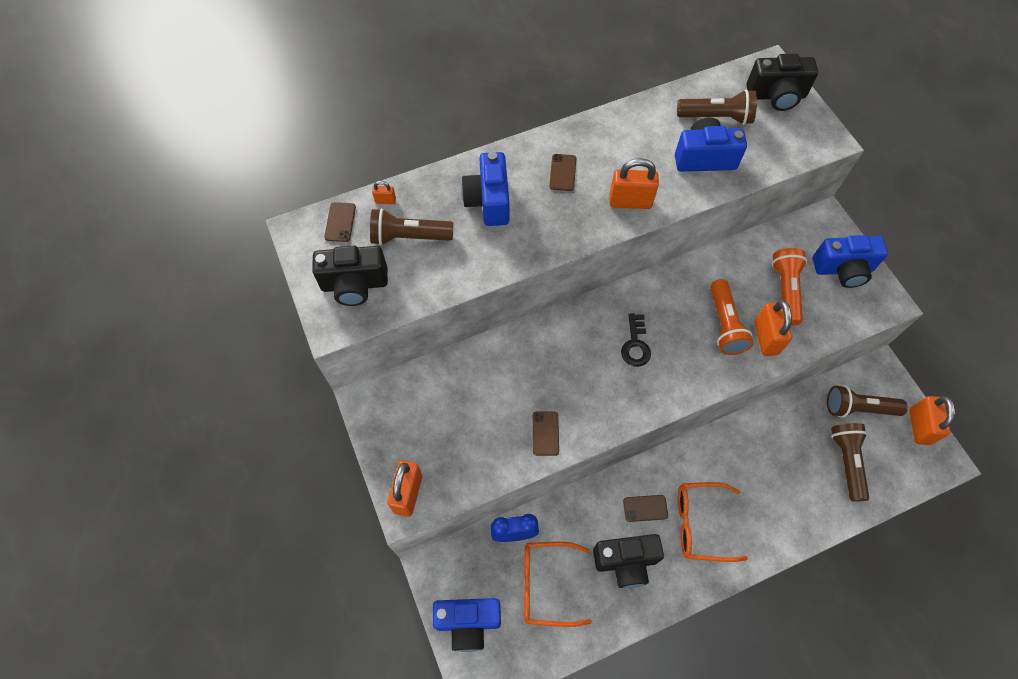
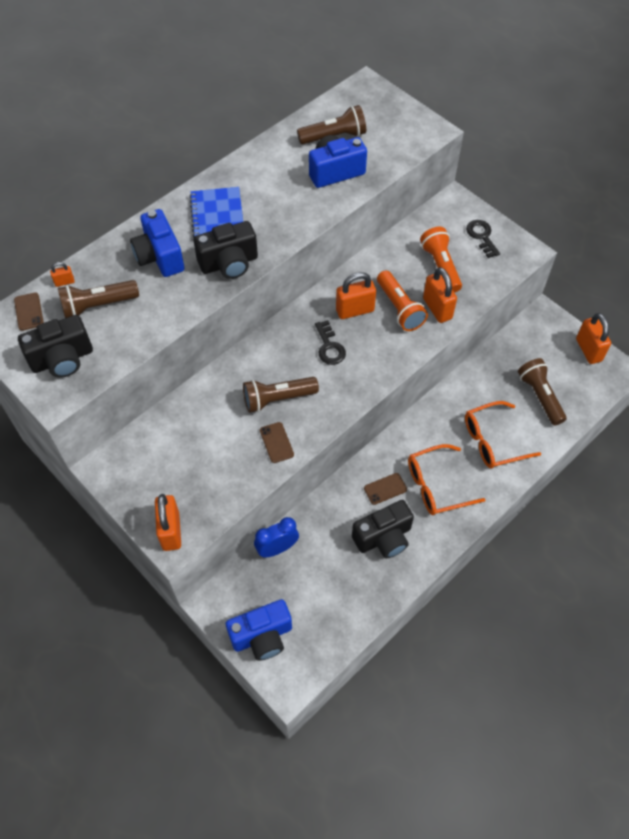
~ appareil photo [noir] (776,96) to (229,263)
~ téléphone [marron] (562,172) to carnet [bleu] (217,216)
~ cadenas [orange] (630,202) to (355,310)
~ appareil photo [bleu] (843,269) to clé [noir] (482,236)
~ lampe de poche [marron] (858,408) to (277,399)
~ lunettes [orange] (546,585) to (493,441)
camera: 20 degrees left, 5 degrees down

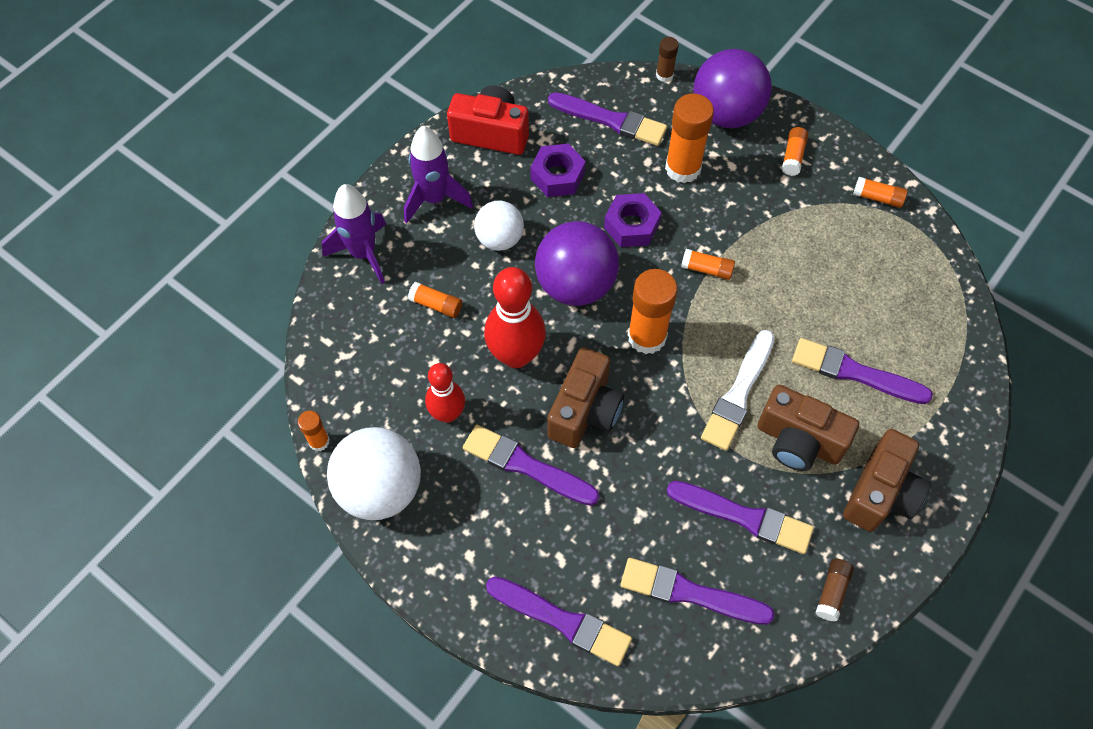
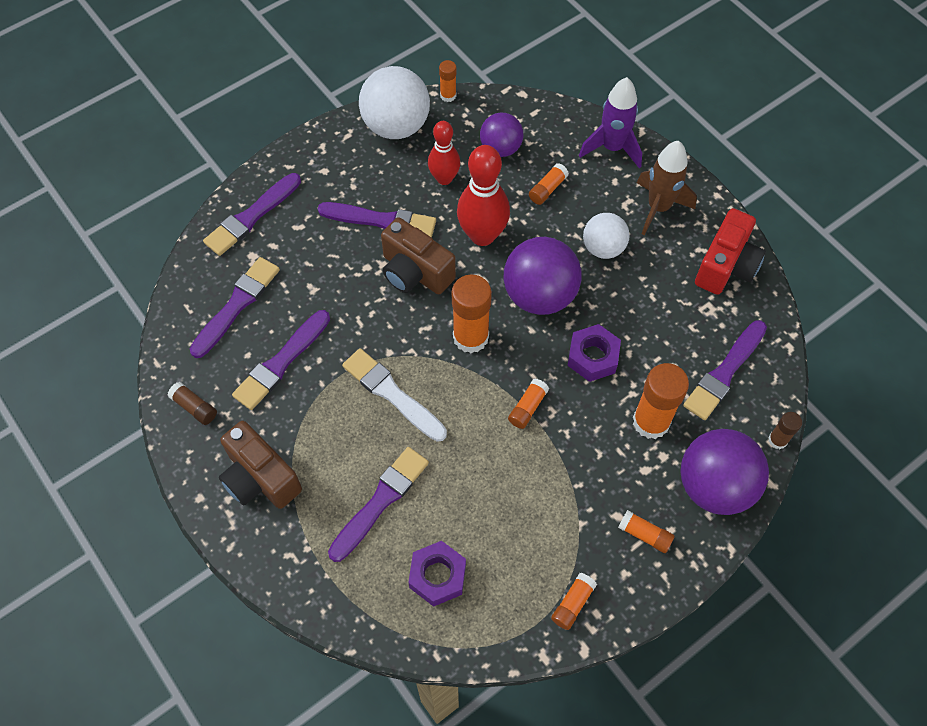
~ fusée [violet] (434,199) to fusée [marron] (658,208)
~ écrou [violet] (557,176) to (437,576)
- appareil photo [marron] (798,441)
~ pinceau [violet] (526,466) = (381,221) 60 degrees clockwise
+ balle [violet] (500,148)
camera: 105 degrees right, 0 degrees up

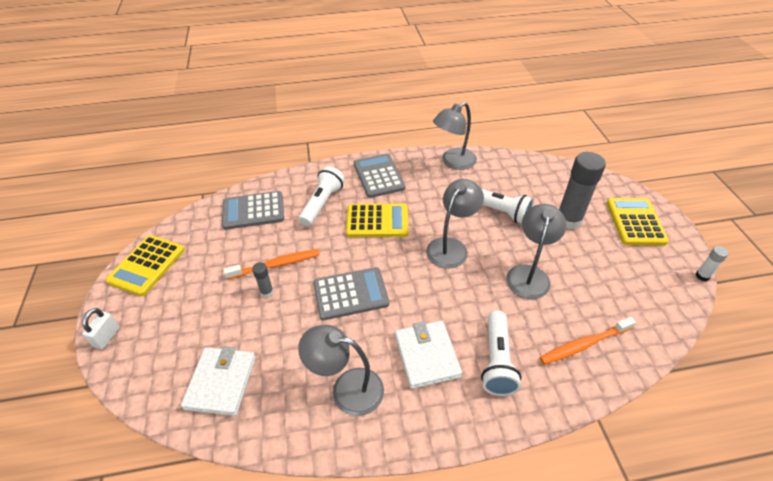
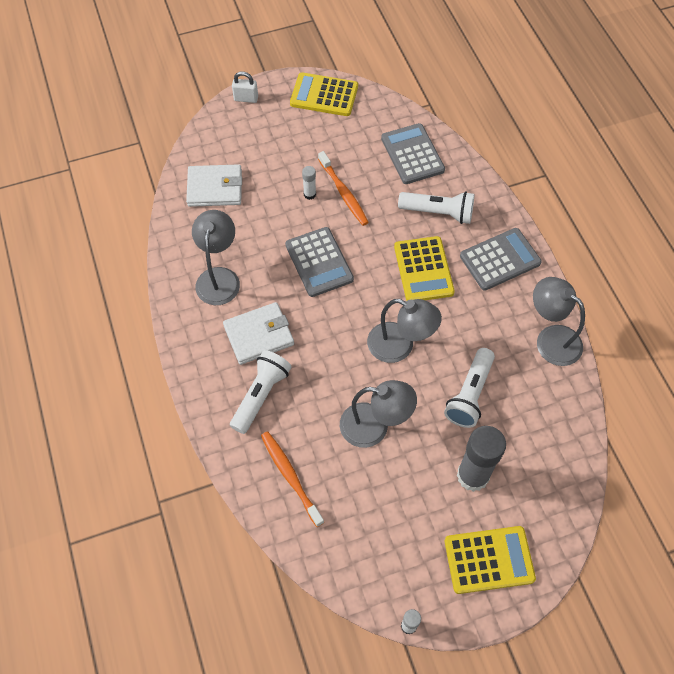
~ bâton de colle [gris] (267,292) to bâton de colle [blanc] (309,194)
~ lampe de poche [blanc] (497,361) = (261,395) 120 degrees clockwise
camera: 80 degrees right, 15 degrees up

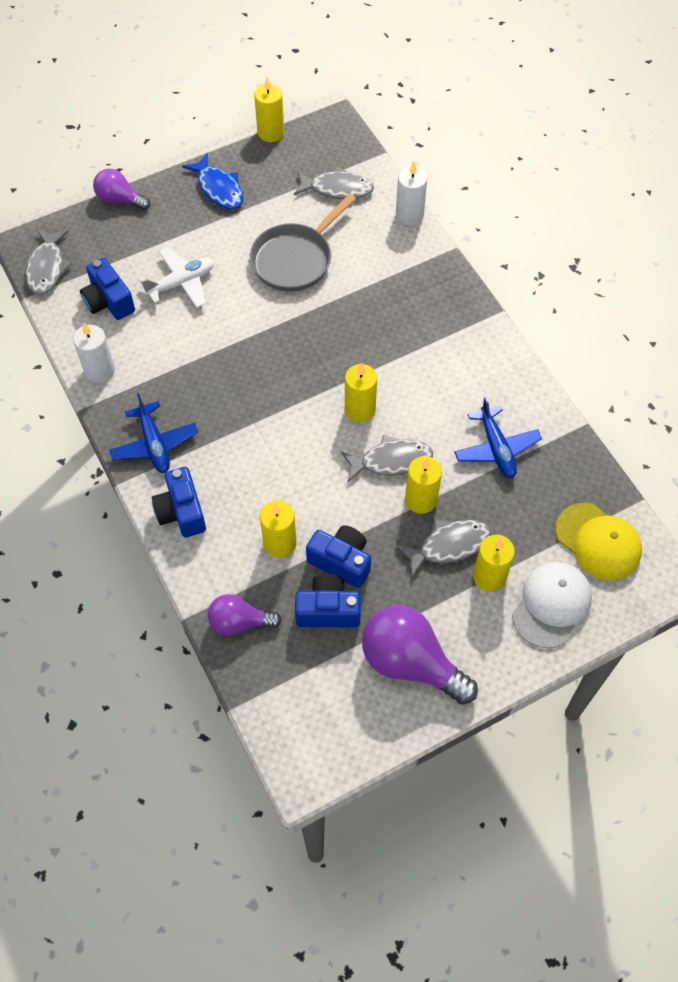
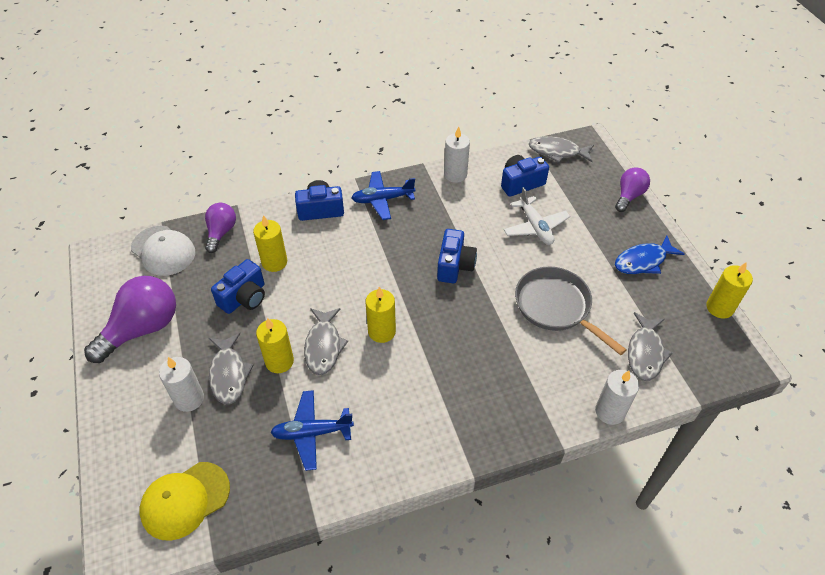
~ bougie [jaune] (489,576) to bougie [blanc] (189,399)
~ casquette [blanc] (551,605) to (163,251)
~ appareil photo [bleu] (328,610) to (454,265)
camera: 100 degrees right, 10 degrees down

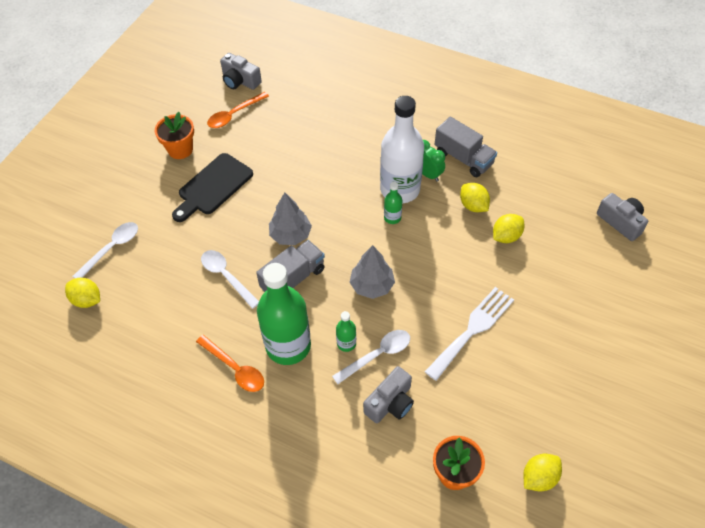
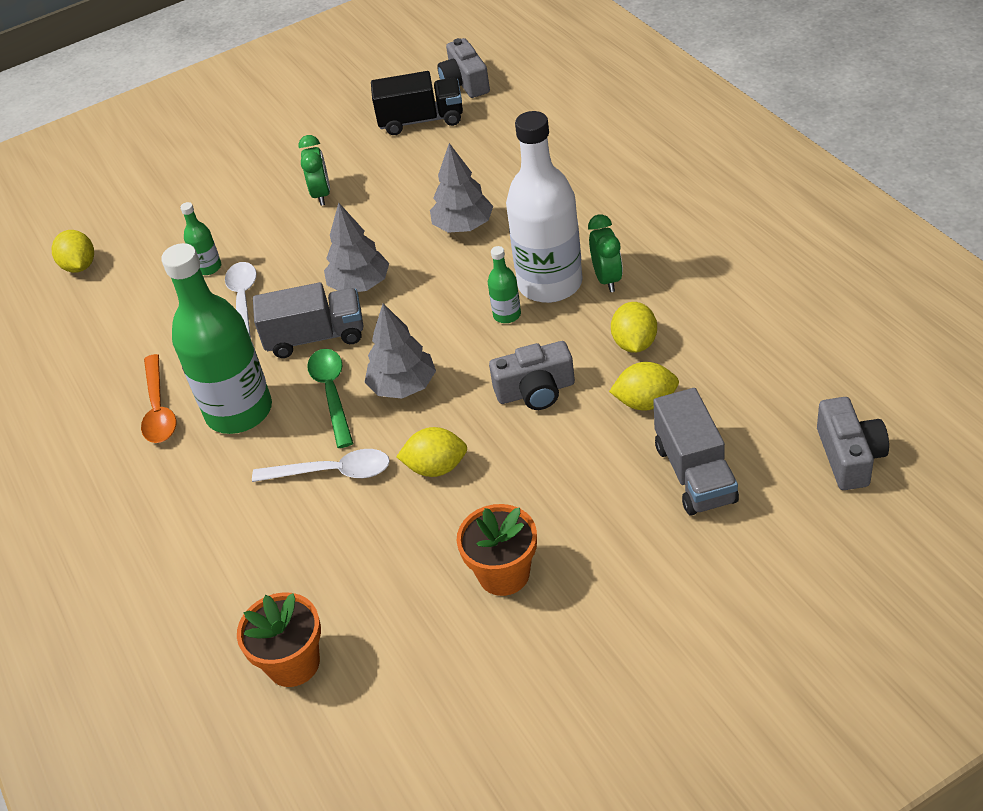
~ cuillère [orange] (234,115) to camion [noir] (421,120)
~ pot de fleurs [orange] (180,149) to (503,574)
~ camion [gris] (463,158) to (695,473)
~ planche à découper [noir] (213,186) to réveil [vert] (321,194)
- cuillère [blanc] (112,249)
- fourchette [blanc] (472,330)
~ bouteille [vert] (346,343) to (209,267)
~ appareil photo [gris] (390,403) to (535,391)
~ citron [jaune] (539,477) to (436,467)
+ arbre [gris] (463,226)
+ cuillère [vert] (332,393)
camera: 40 degrees right, 10 degrees down

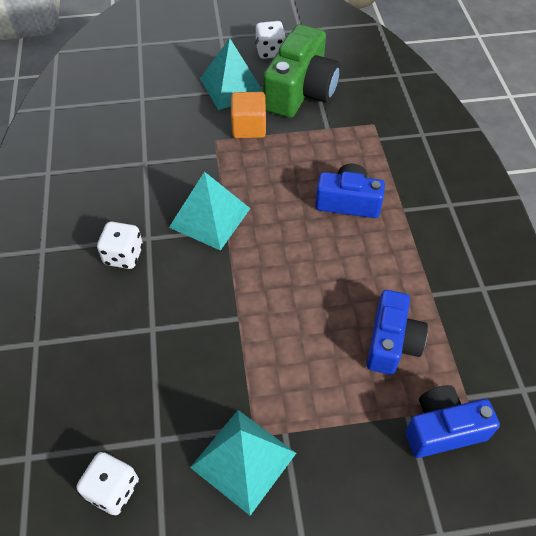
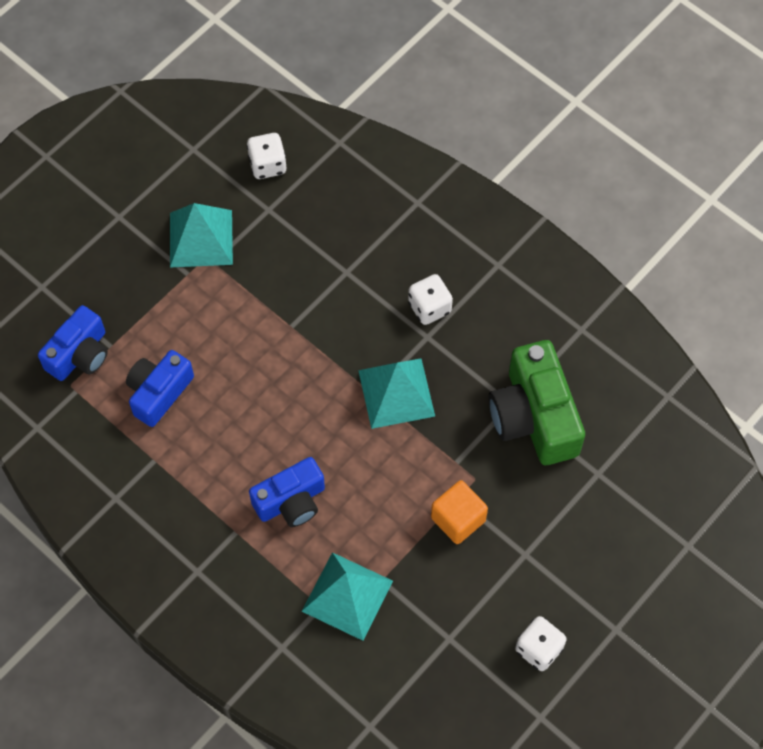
~ appareil photo [vert] (300,91) to (534,417)
~ pyramide [turquoise] (232,87) to (347,595)
~ appareil photo [bleu] (391,342) = (159,393) 60 degrees clockwise
camera: 140 degrees right, 10 degrees up

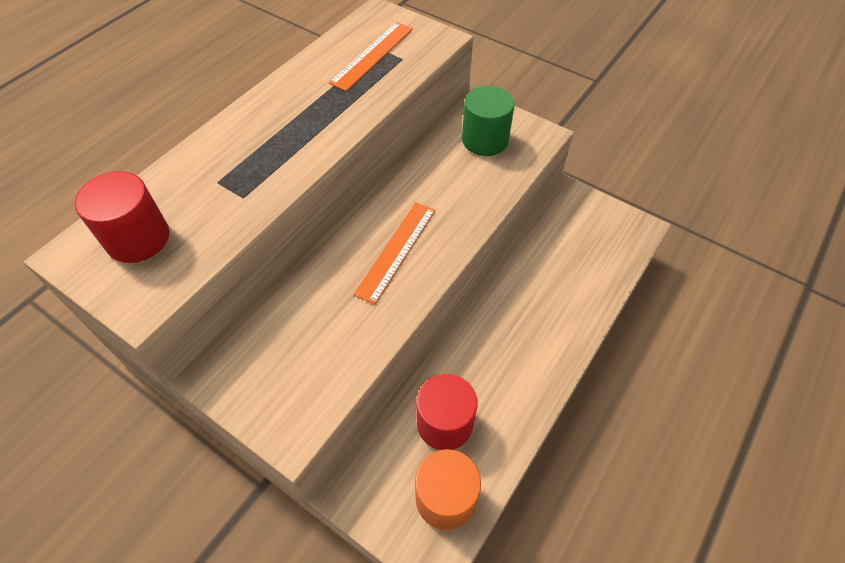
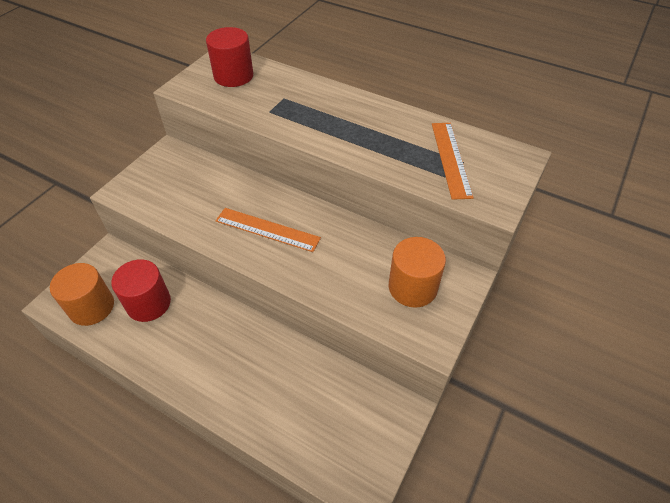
~ règle [orange] (372,55) = (450,159) 60 degrees clockwise
~ cylindre [vert] (485,140) to cylindre [orange] (412,287)
camera: 85 degrees right, 5 degrees down

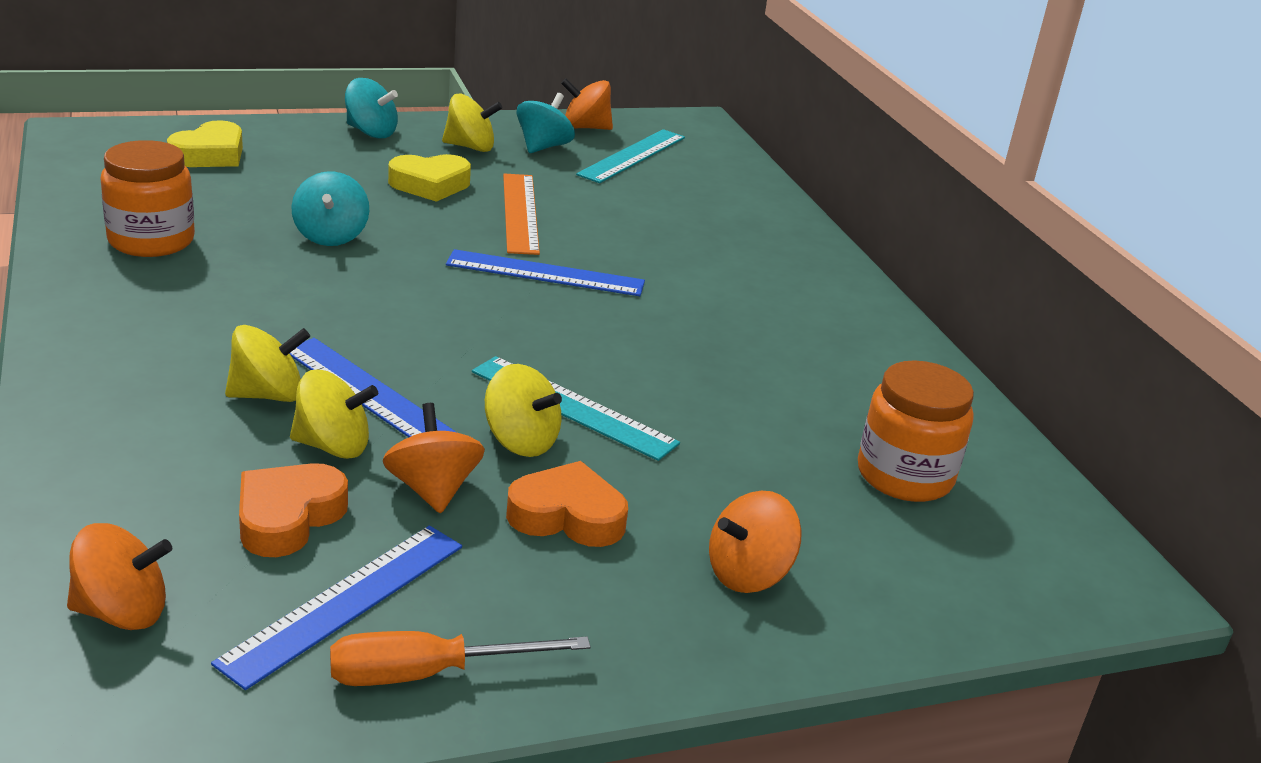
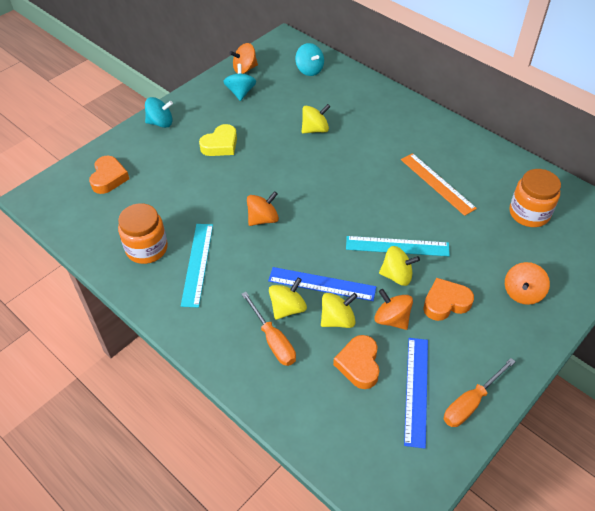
~ toupie [jaune] (470,147) to (315,129)
~ cœur [jaune] (210,154) to cœur [orange] (109,178)
~ règle [turquoise] (632,156) to (197,264)
~ toupie [turquoise] (331,236) to (309,70)
~ règle [orange] (520,213) to (437,183)
- règle [bleu] (545,273)
~ toupie [orange] (122,612) to (263,219)
+ tournevis [orange] (273,340)
camera: 25 degrees left, 20 degrees up

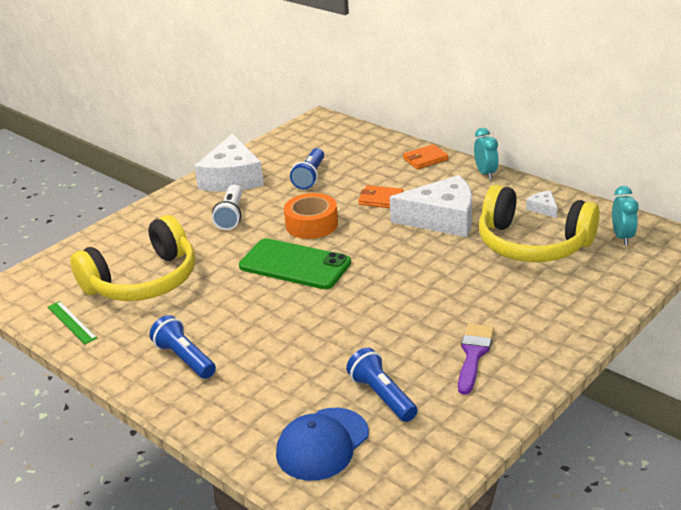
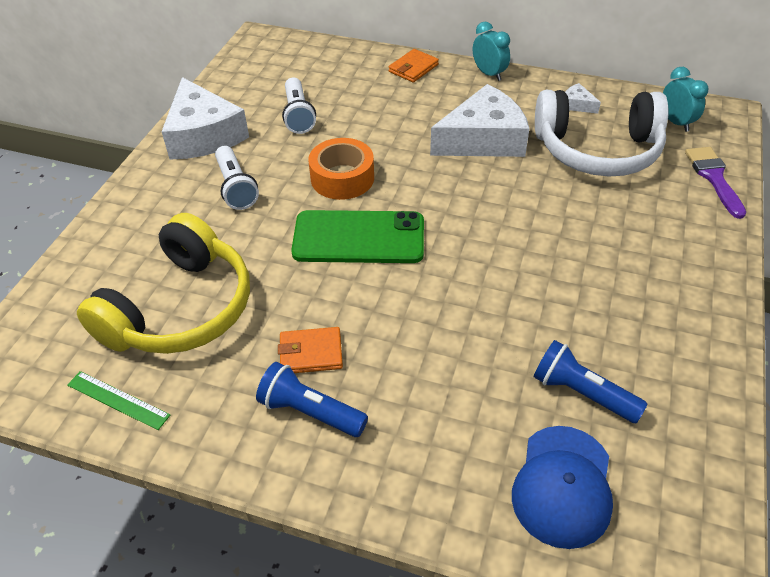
~ lampe de poche [bleu] (310,177) to lampe de poche [blanc] (298,115)
~ portefeuille [orange] (381,199) to (311,353)
~ casque audio [jaune] (532,244) to casque audio [blanc] (597,150)
~ pinceau [violet] (473,354) to (714,178)
camera: 25 degrees left, 15 degrees up

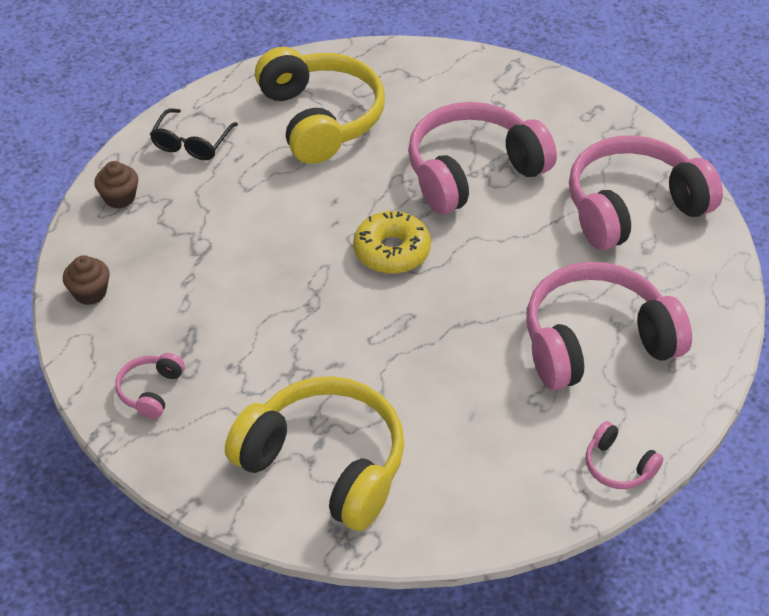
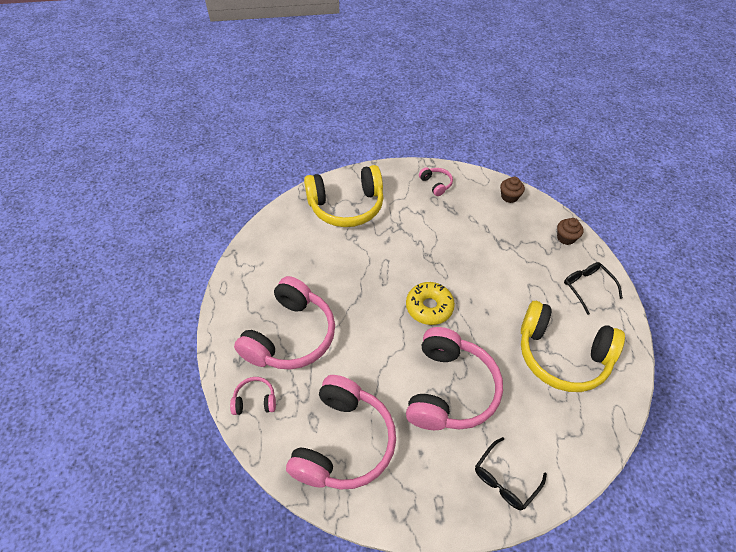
~ casque audio [rose] (618,466) to (255,400)
+ lunettes [noir] (505,479)
camera: 135 degrees right, 5 degrees up

